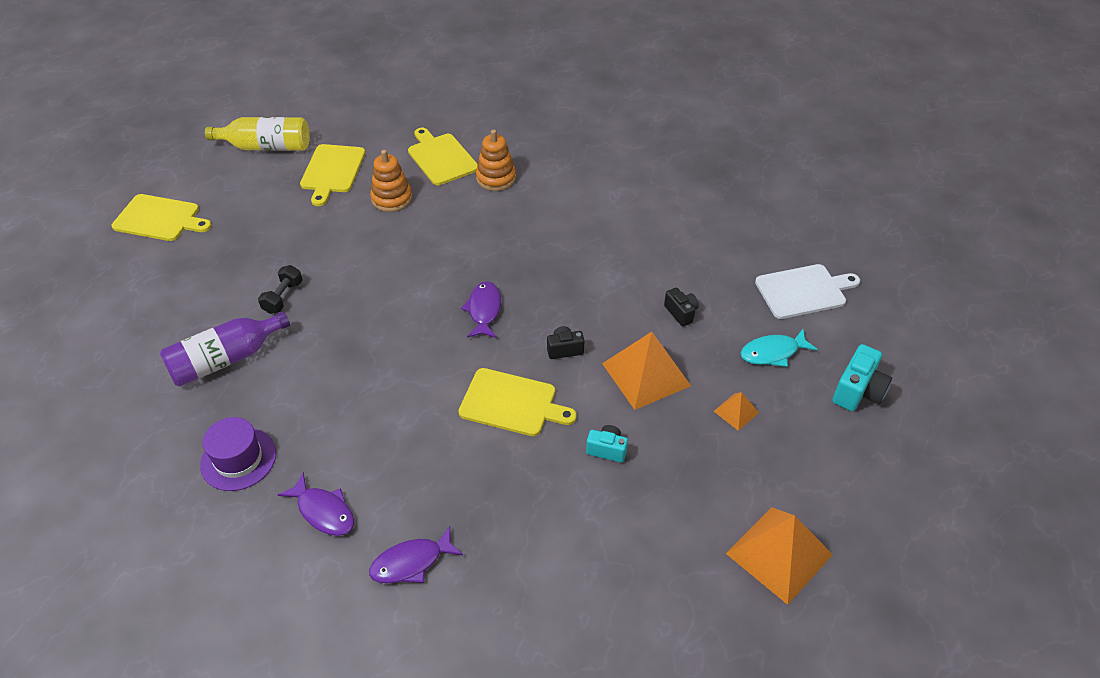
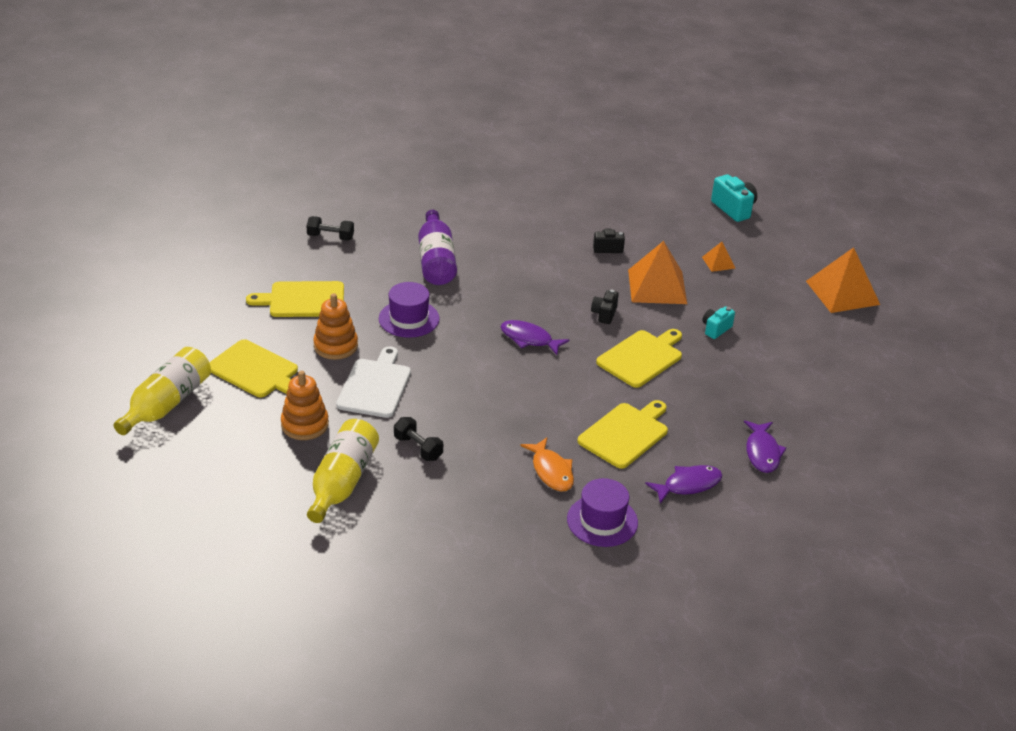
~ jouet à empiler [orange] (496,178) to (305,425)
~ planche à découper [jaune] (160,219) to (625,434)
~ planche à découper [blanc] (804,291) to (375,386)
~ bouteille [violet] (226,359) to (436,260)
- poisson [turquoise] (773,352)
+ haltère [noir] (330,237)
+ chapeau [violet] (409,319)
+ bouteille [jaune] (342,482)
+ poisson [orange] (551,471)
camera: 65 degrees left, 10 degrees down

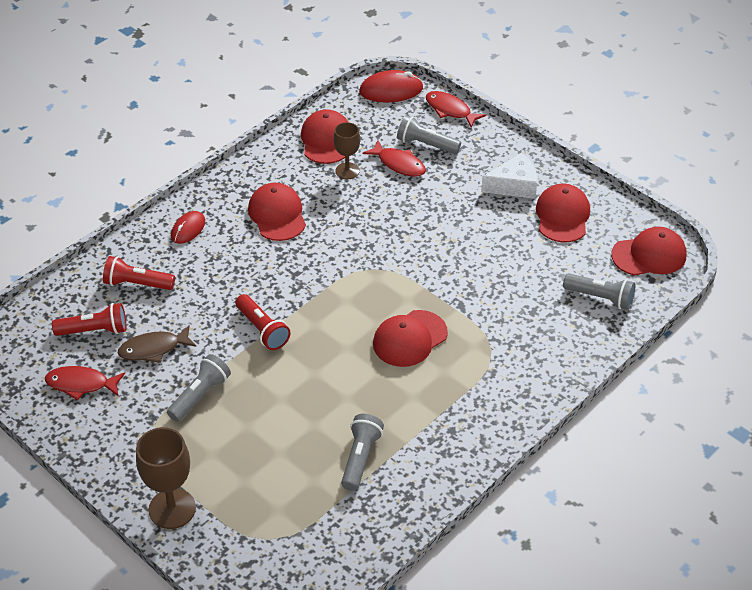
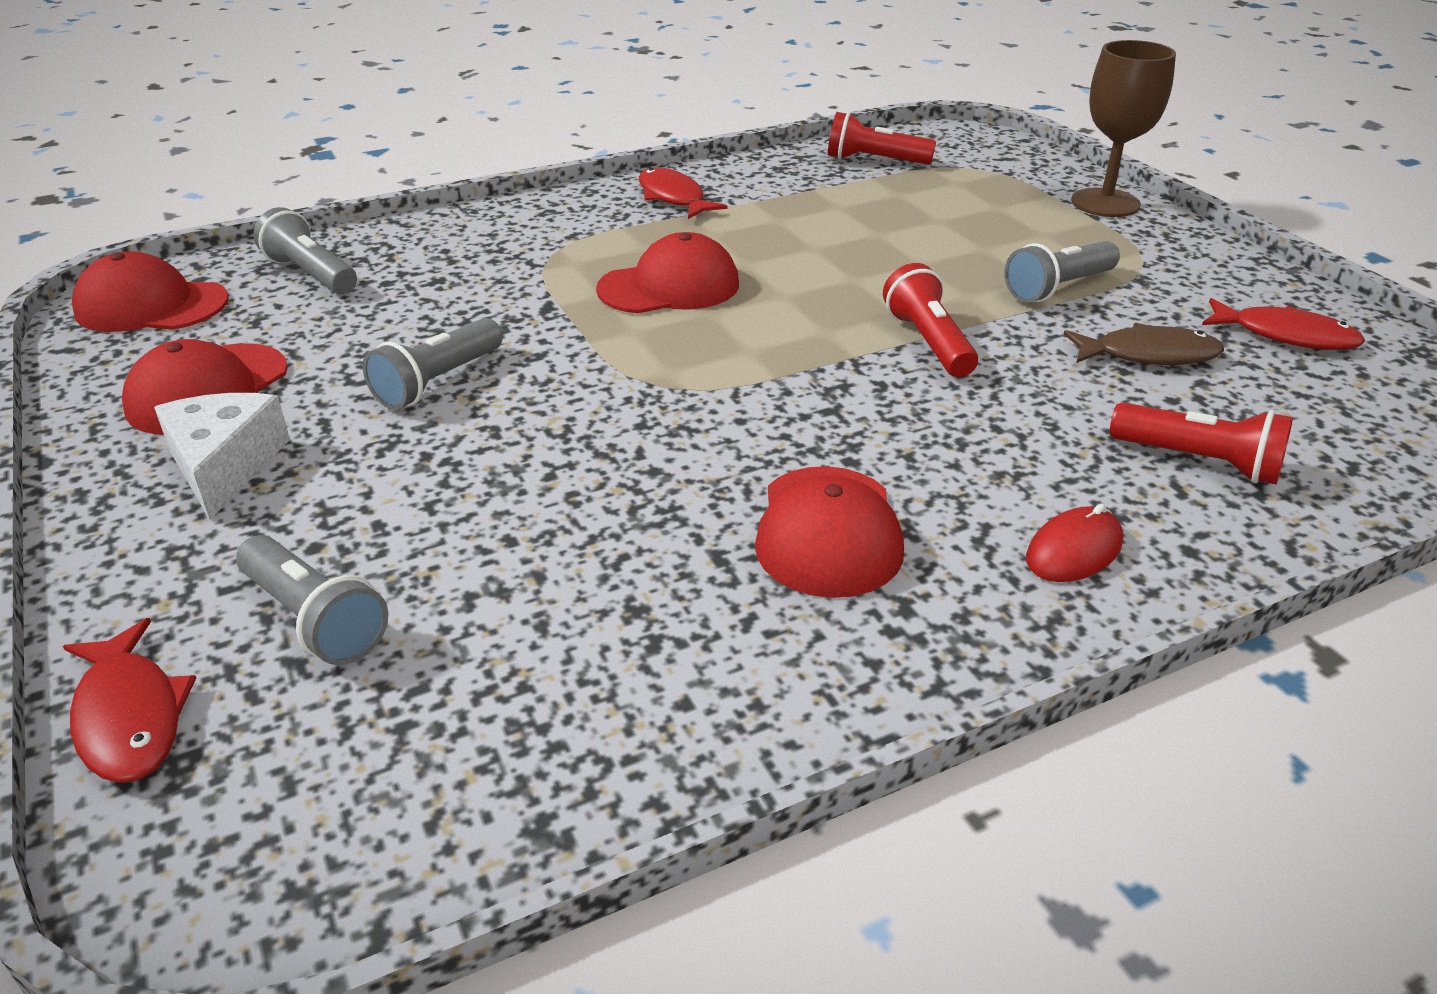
- souris [rouge] (391,90)
- casquette [rouge] (326,140)
- verre à pied [marron] (347,171)
~ poisson [rouge] (399,164) to (673,197)
~ fromage [blanc] (514,185) = (225,465) 75 degrees clockwise
~ lampe de poche [rouge] (94,330) to (874,161)
~ lampe de poche [gris] (360,458) to (438,382)
camera: 160 degrees left, 10 degrees down

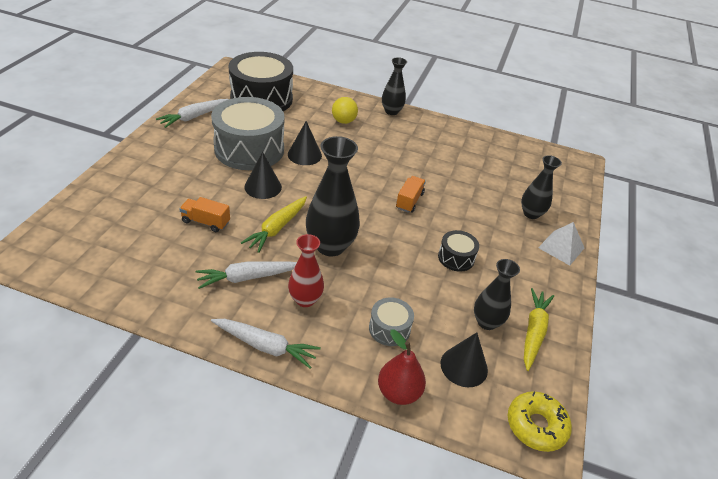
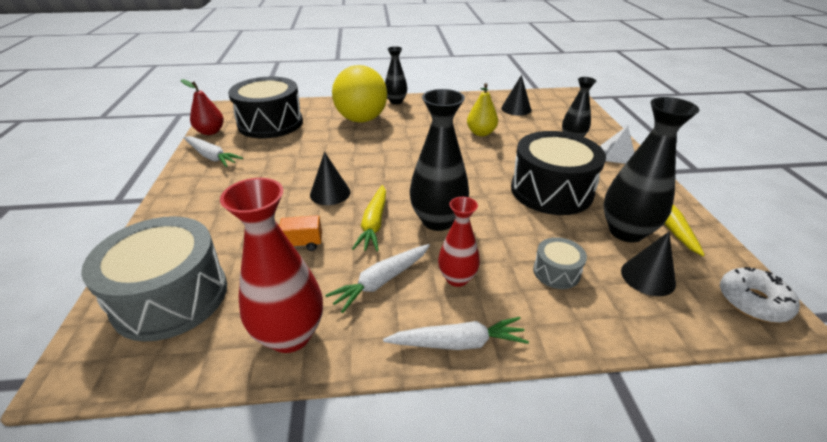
~ tambour [gris] (249,149) to (171,297)
~ balle [jaune] (343,121) = (361,119) x2.08
~ carotte [blanc] (193,117) = (211,157) 75 degrees counterclockwise
~ cône [noir] (304,155) to (516,109)
- camion [orange] (409,201)
~ tambour [noir] (456,258) = (551,190) x2.19
~ vase [noir] (486,322) = (626,232) x1.65
~ poire [rouge] (398,392) to (210,132)
~ beignet [jaune] (536,426) to beignet [blanc] (753,301)
+ poire [jaune] (481,133)
+ vase [rouge] (290,335)
camera: 20 degrees left, 5 degrees down

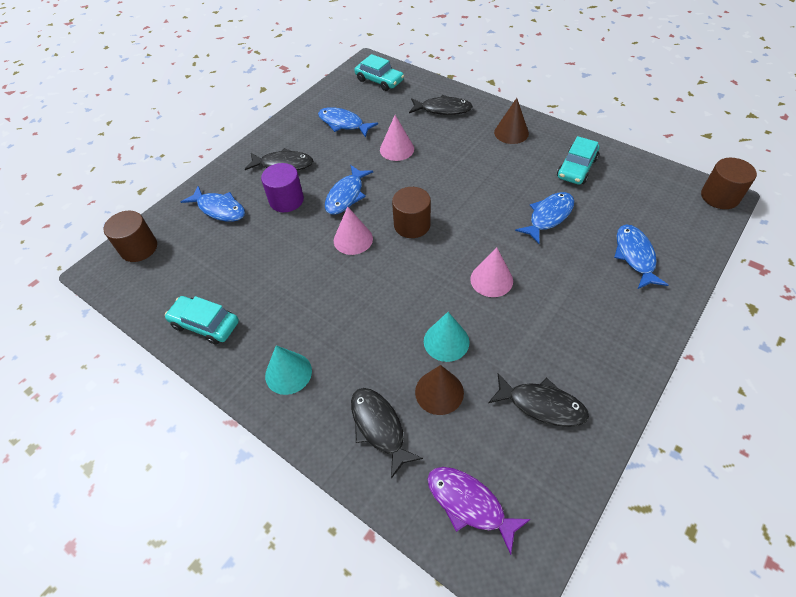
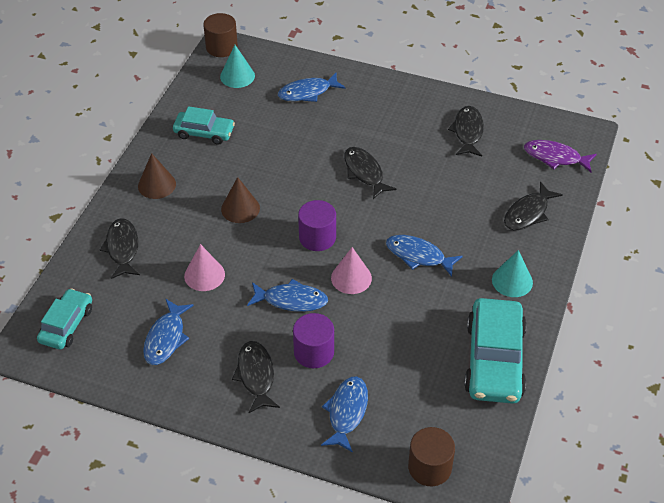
~ cylindre [marron] (412,225) to cylindre [violet] (317,237)
~ poisson [bleu] (548,216) to (418,256)
~ cône [rose] (491,280) to poisson [noir] (364,172)
~ voiture [turquoise] (205,324) = (494,360) x1.69
~ cône [turquoise] (446,341) to (237,76)
~ cône [marron] (439,392) to (240,208)
~ poisson [violet] (469,504) = (555,157) 90 degrees clockwise
camera: 110 degrees left, 5 degrees down

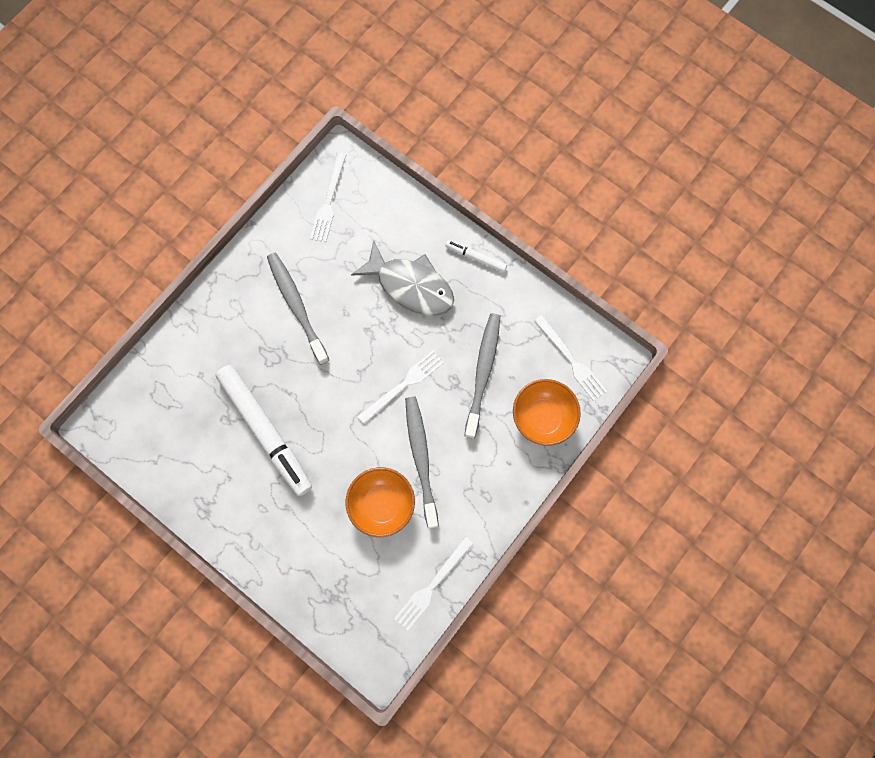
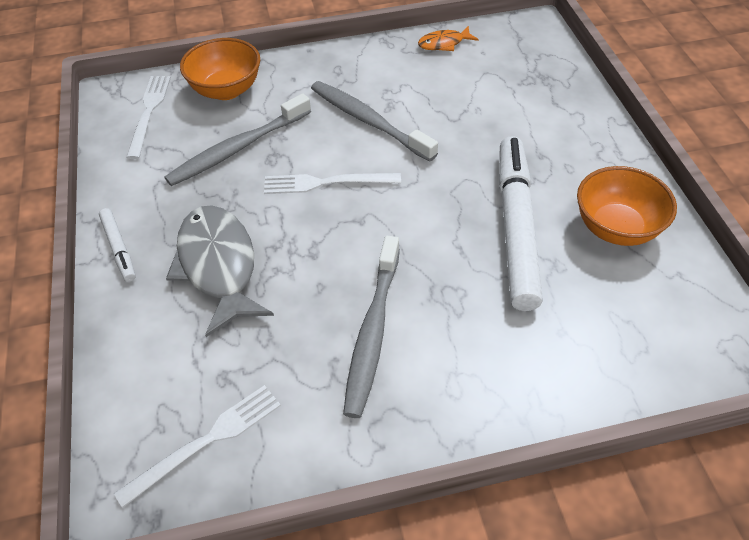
~ brosse à dents [gris] (421,458) = (369,121) 105 degrees clockwise
~ bol [orange] (382,504) to (616,228)
~ fourchette [blanc] (432,585) to poisson [orange] (444,44)
camera: 140 degrees left, 25 degrees down

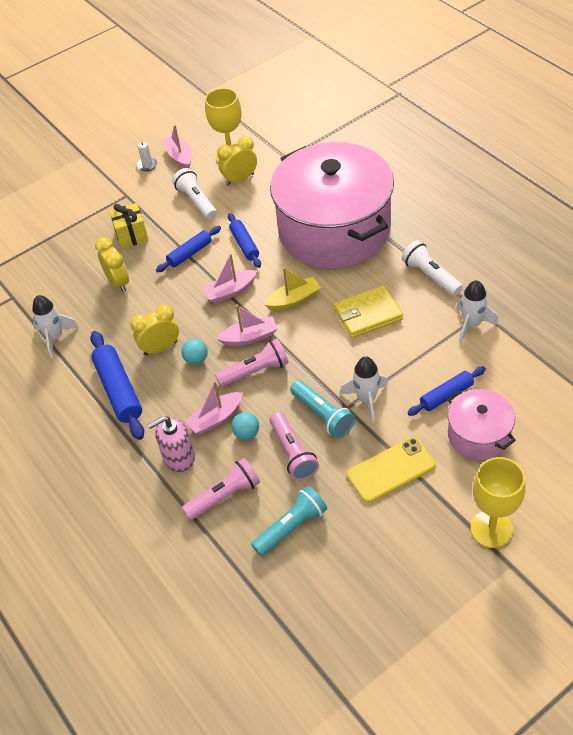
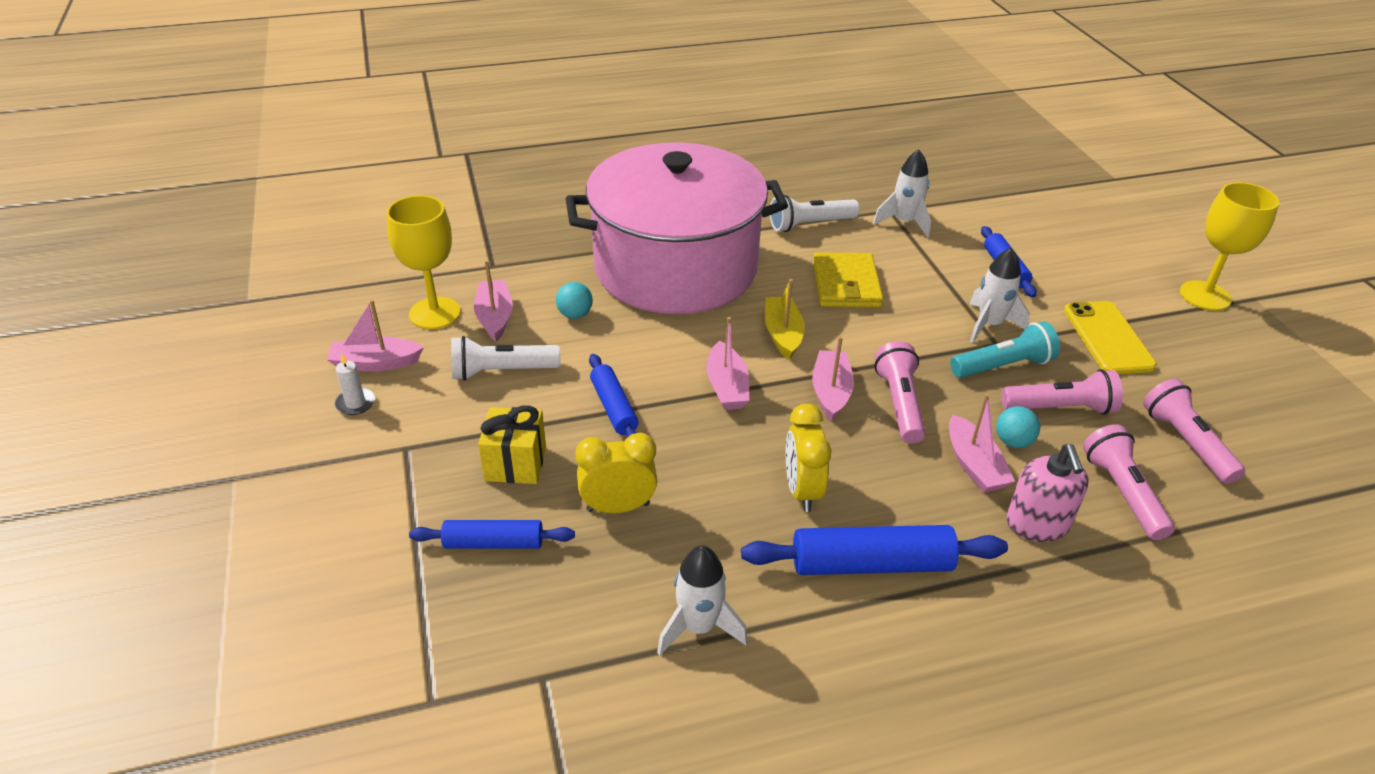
~ réveil [jaune] (240,179) to bateau [rose] (495,317)
~ rouleau à pâtisserie [bleu] (245,244) to (494,543)
~ balle [turquoise] (196,359) to (575,314)
- marmite [rose] (478,435)
~ lampe de poche [turquoise] (291,527) to lampe de poche [rose] (1186,443)
camera: 75 degrees left, 10 degrees down

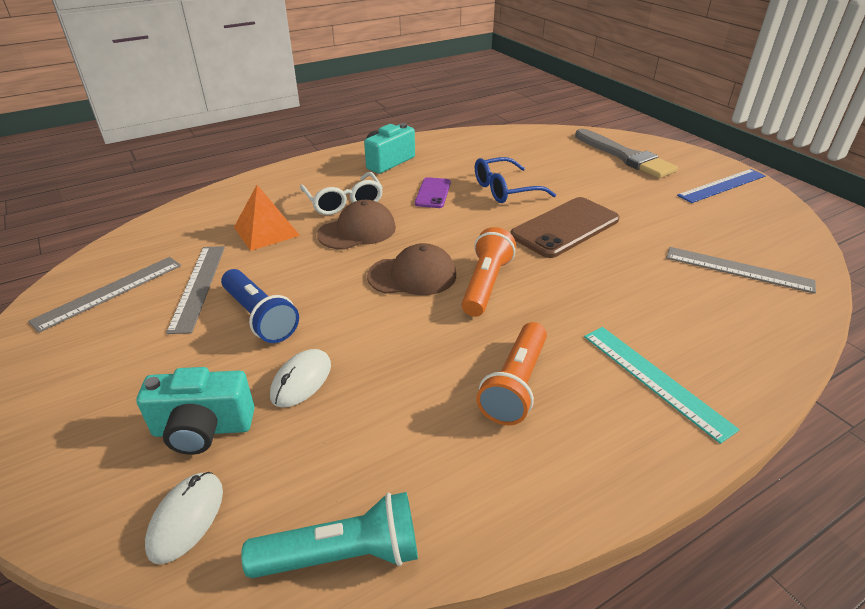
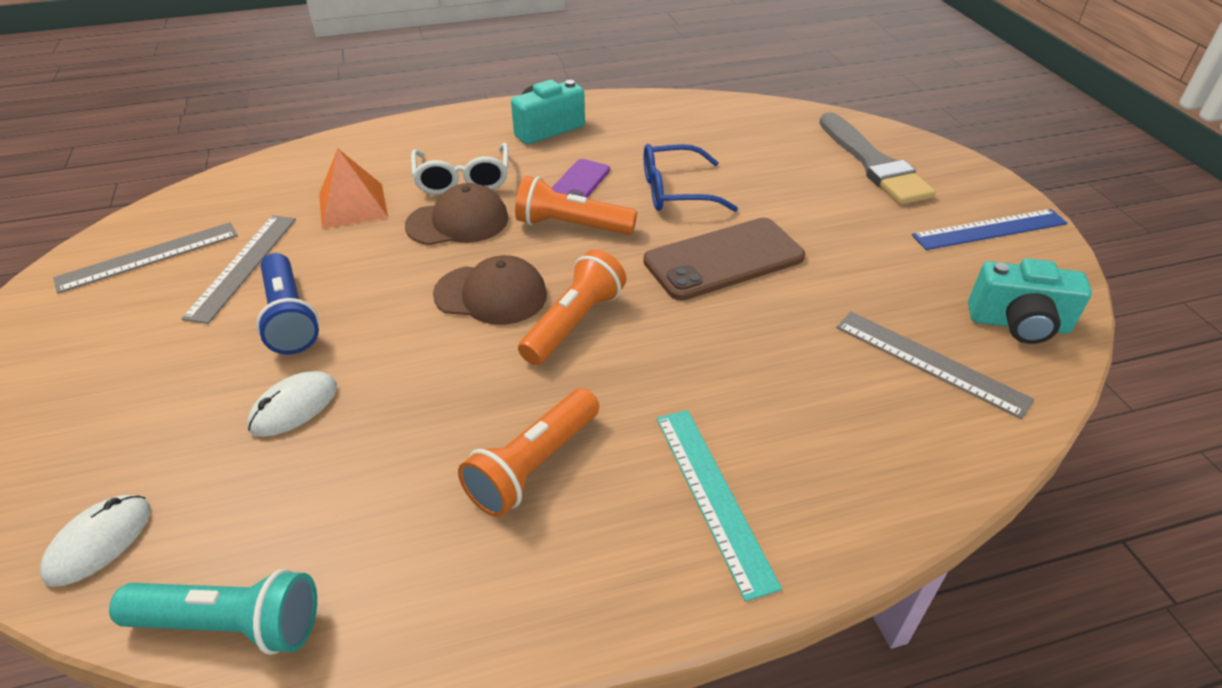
~ appareil photo [turquoise] (203,429) to (1018,324)
+ lampe de poche [orange] (571,226)
camera: 15 degrees right, 5 degrees up

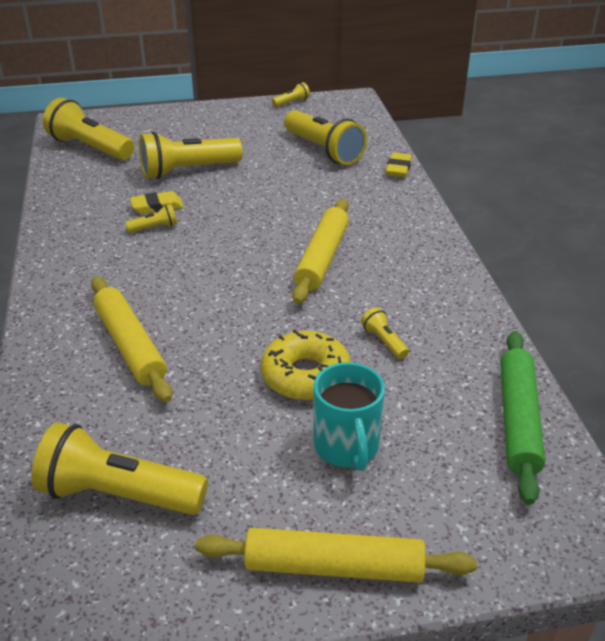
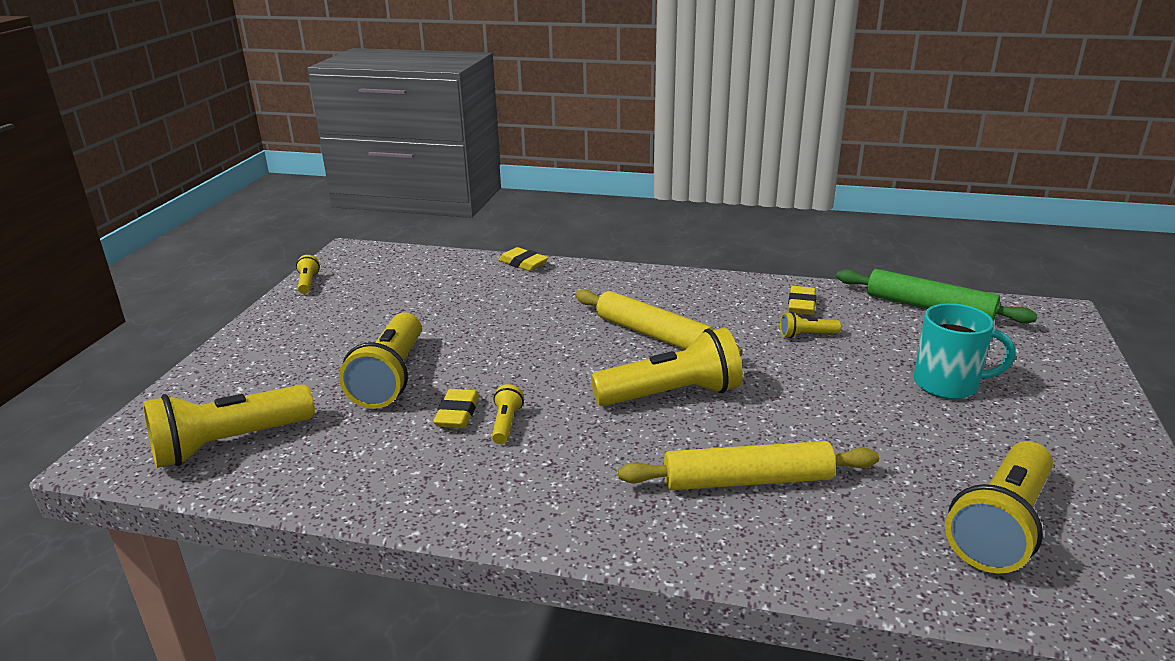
~ lampe de poche [jaune] (324,150) to (671,395)
- beignet [jaune] (306,375)
- rouleau à pâtisserie [jaune] (334,566)
+ gomme [jaune] (801,305)
camera: 65 degrees left, 10 degrees down

